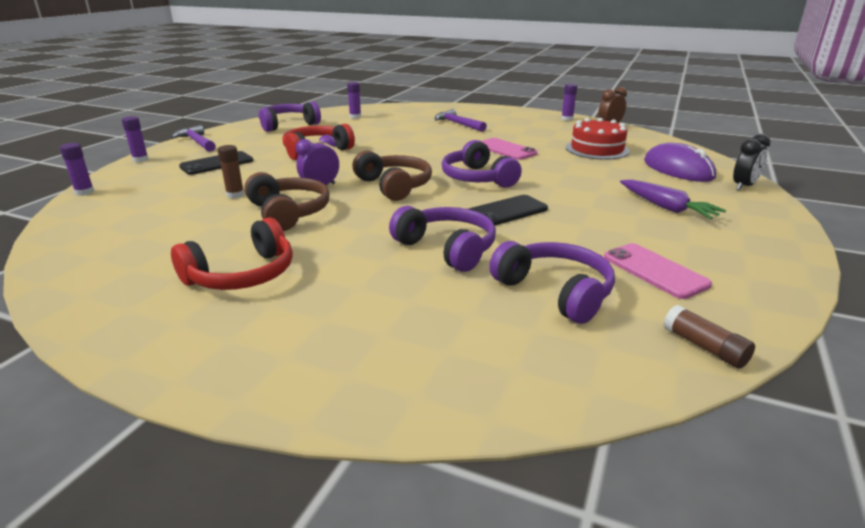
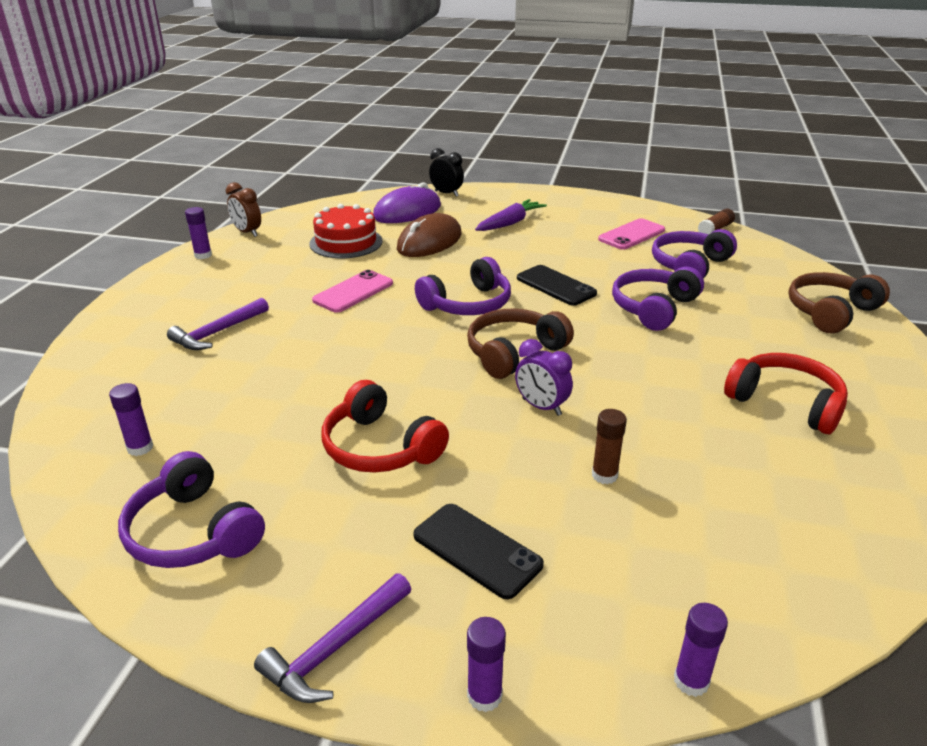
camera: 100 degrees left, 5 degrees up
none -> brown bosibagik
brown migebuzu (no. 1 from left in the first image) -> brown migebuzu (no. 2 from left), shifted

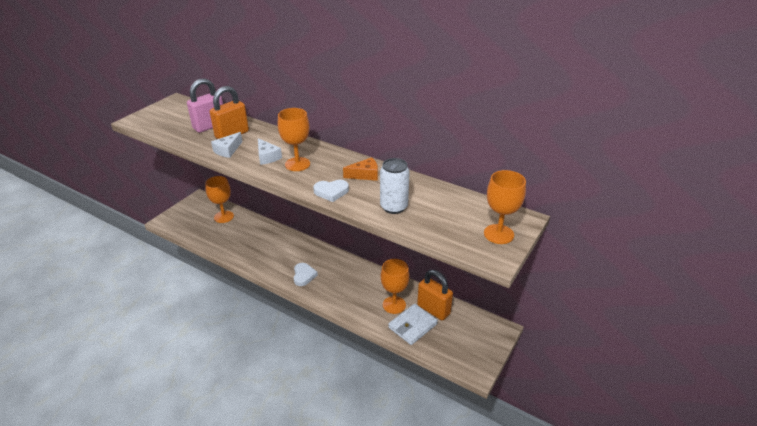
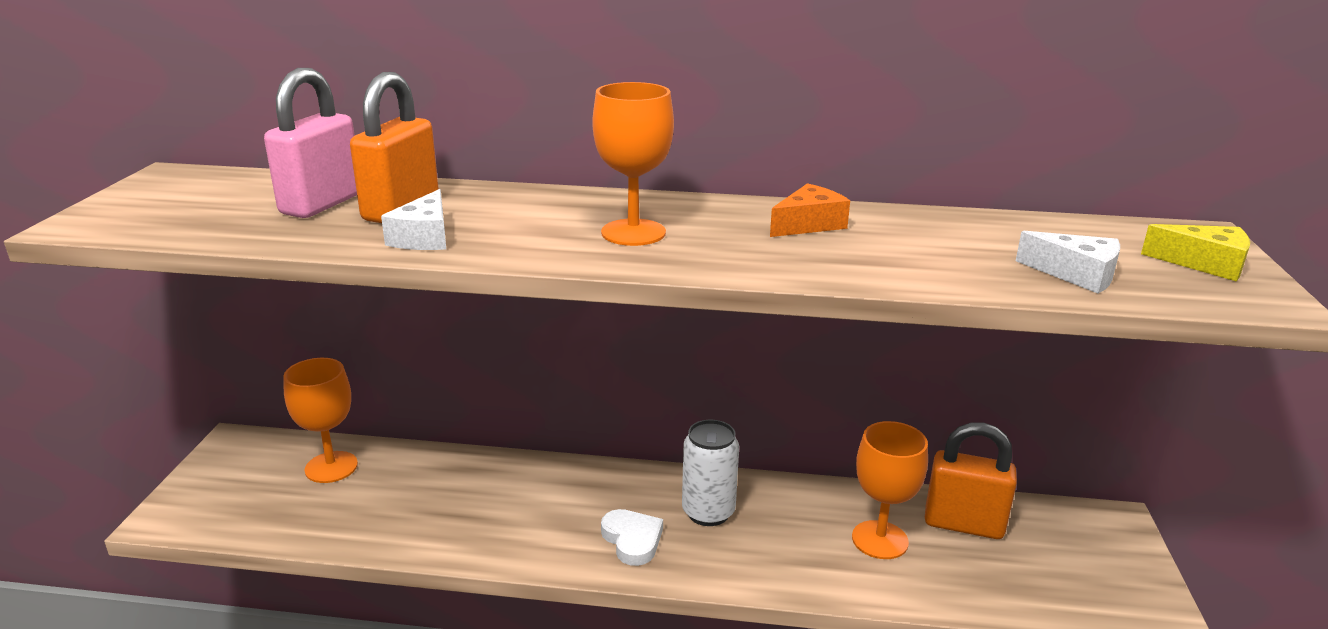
camera: 25 degrees left, 10 degrees down
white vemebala, shifted
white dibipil (no. 2 from left), shifted
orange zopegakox (no. 4 from left) -> yellow dibipil
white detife (no. 2 from left) -> none
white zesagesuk -> none

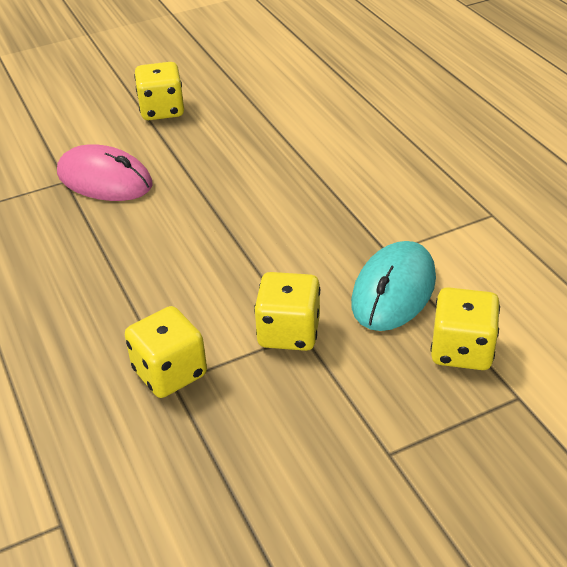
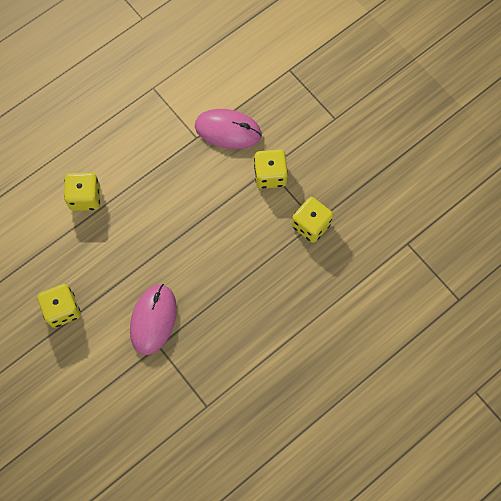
camera: 105 degrees left, 30 degrees up
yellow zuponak (no. 4 from left in the first image) -> yellow zuponak (no. 2 from left), shifted
turquoise bosibagik -> pink bosibagik (no. 2 from left)

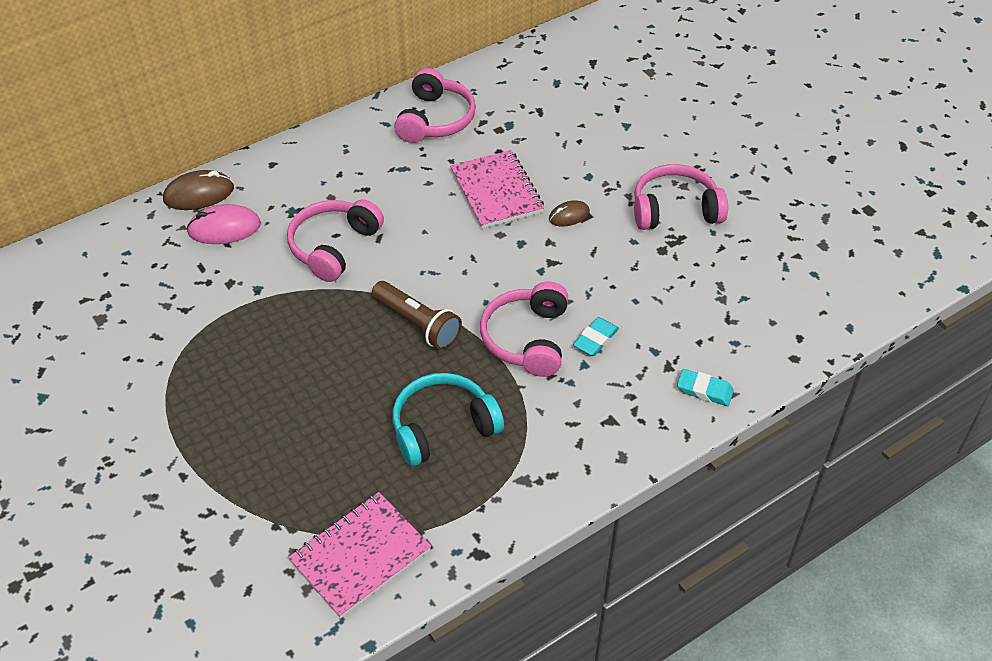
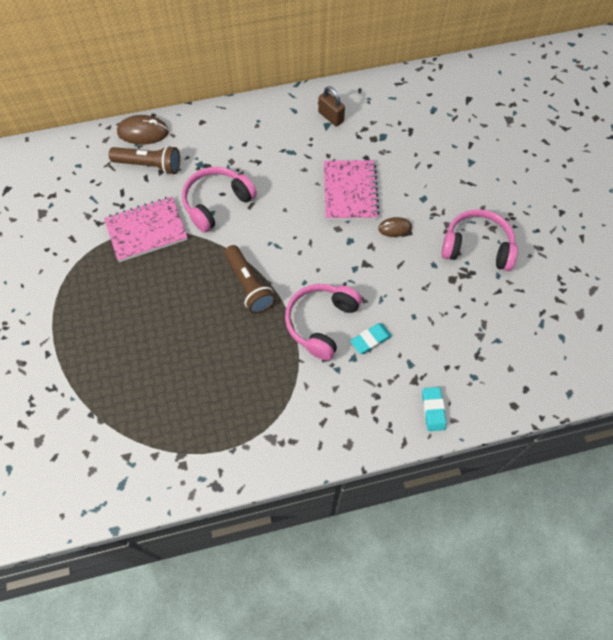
camera: 20 degrees right, 15 degrees up
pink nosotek (no. 1 from left), shifted
pink bosibagik -> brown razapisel (no. 1 from left)
pink migebuzu (no. 2 from left) -> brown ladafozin
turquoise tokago (no. 2 from left), 45 degrees clockwise
turquoise migebuzu -> none

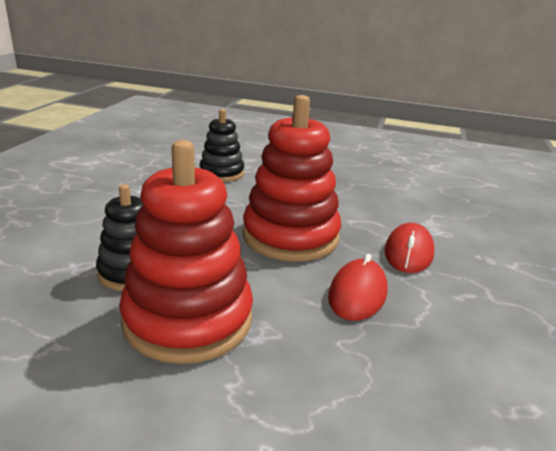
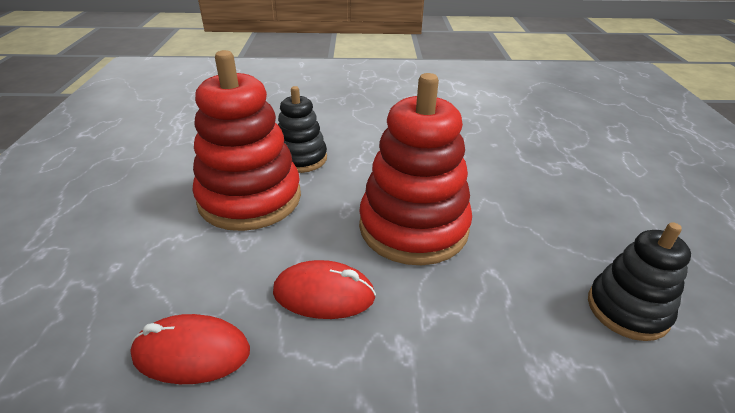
camera: 75 degrees right, 10 degrees up
red bosibagik (no. 2 from left in the first image) -> red bosibagik (no. 1 from left), shifted
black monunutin (no. 2 from left), shifted

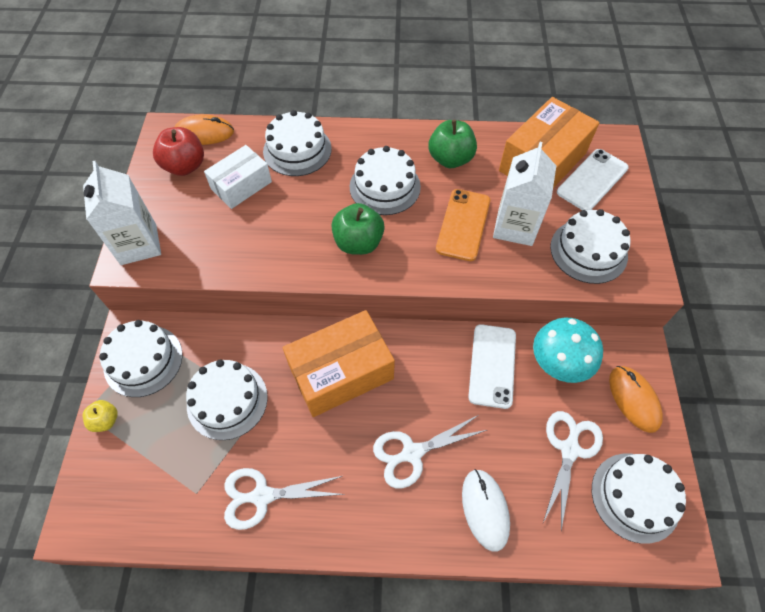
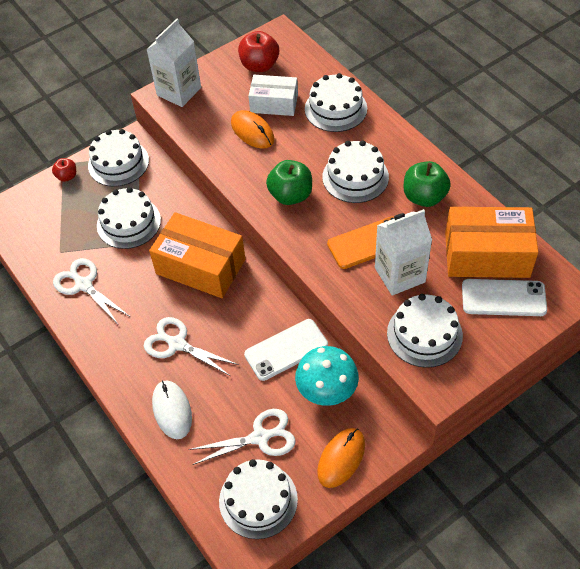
camera: 55 degrees right, 5 degrees down
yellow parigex -> red parigex (no. 1 from left)
white bosibagik, 60 degrees counterclockwise
orange bosibagik (no. 1 from left), shifted

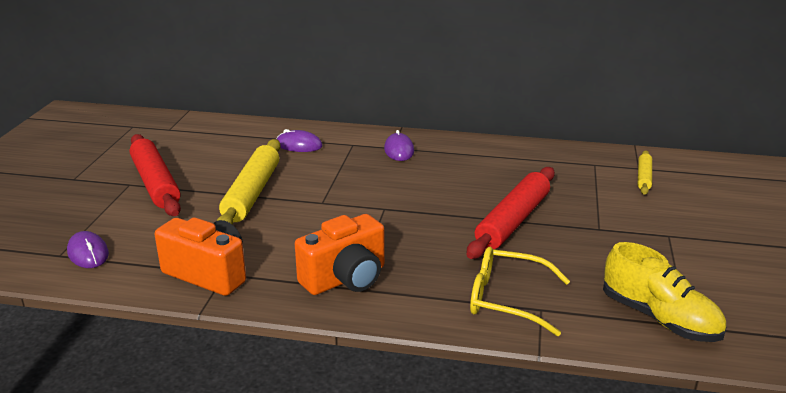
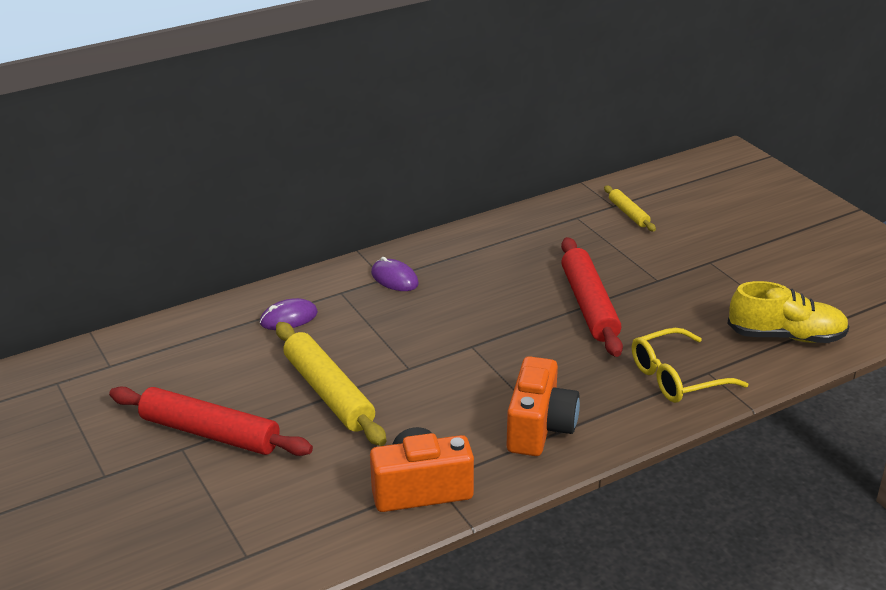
camera: 40 degrees left, 5 degrees up
purple bosibagik (no. 1 from left) -> none

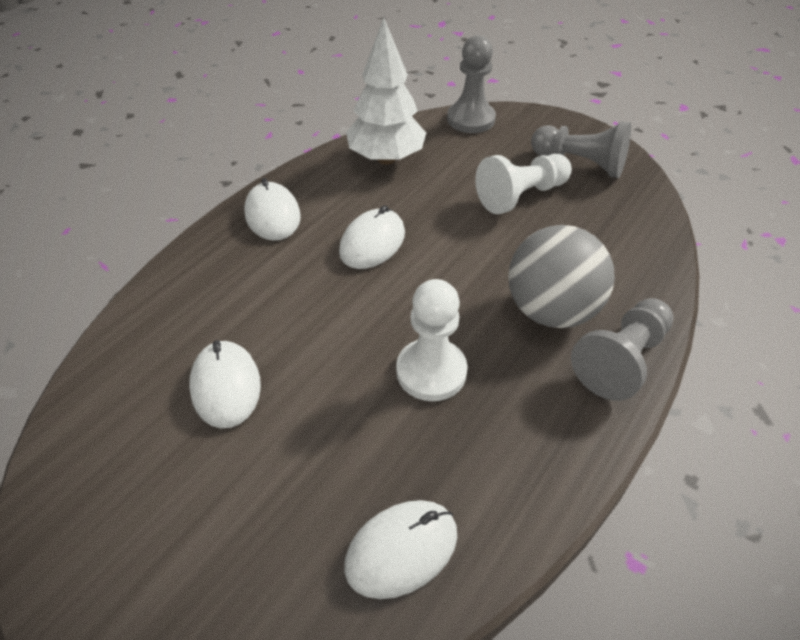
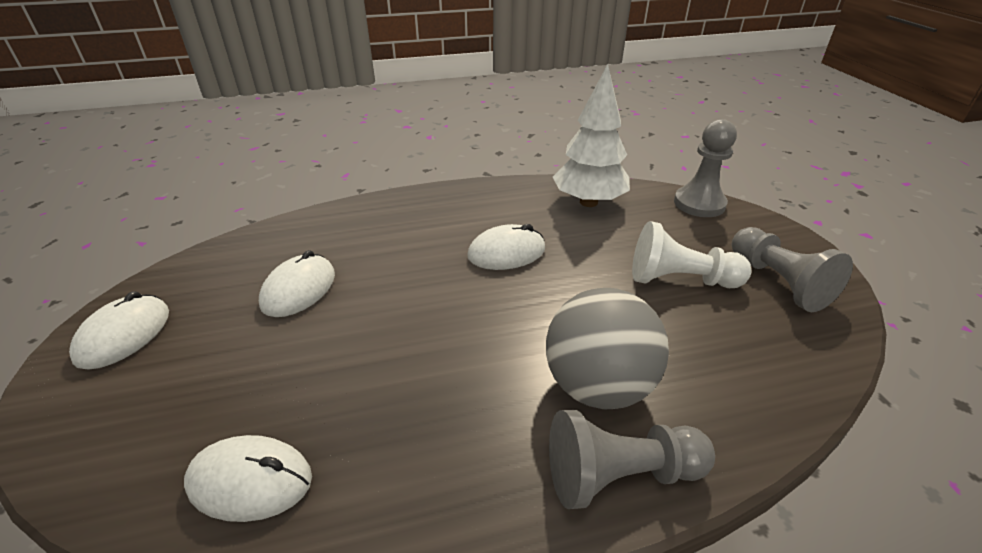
camera: 40 degrees right, 10 degrees down
white bosibagik (no. 2 from left in the first image) -> white bosibagik (no. 1 from left), shifted
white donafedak (no. 1 from left) -> none

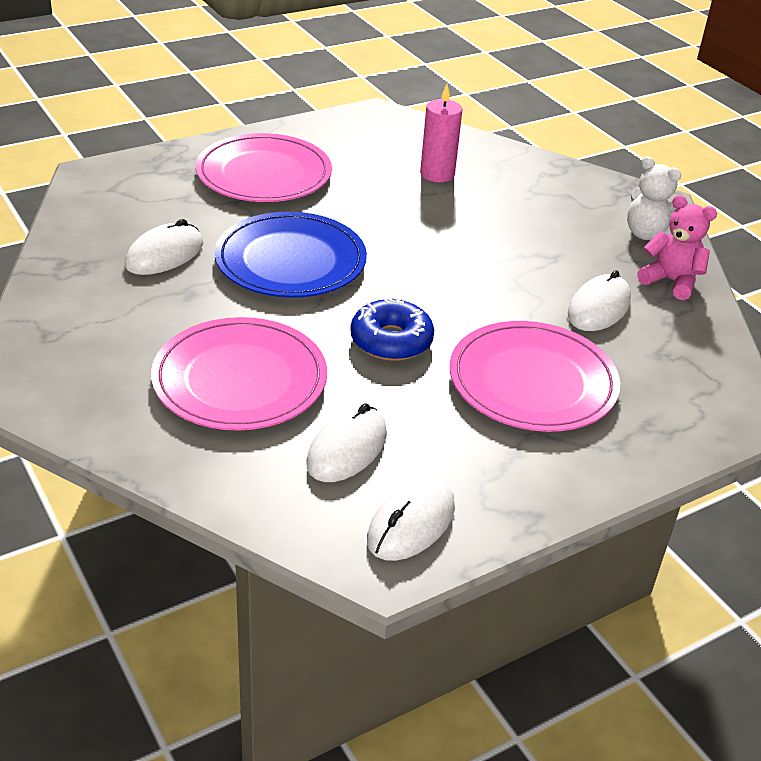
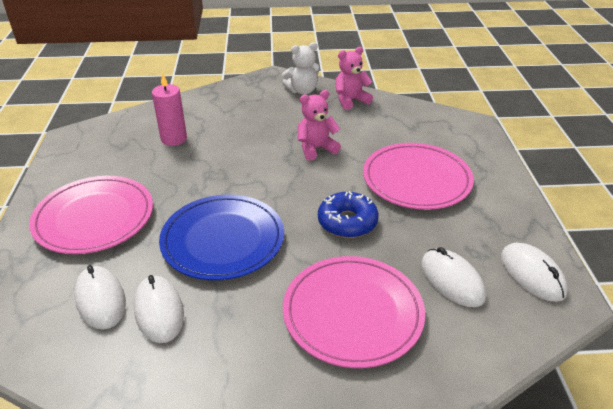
camera: 60 degrees left, 0 degrees up
white bosibagik (no. 4 from left in the first image) -> white bosibagik (no. 1 from left), shifted
none -> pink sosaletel (no. 1 from left)

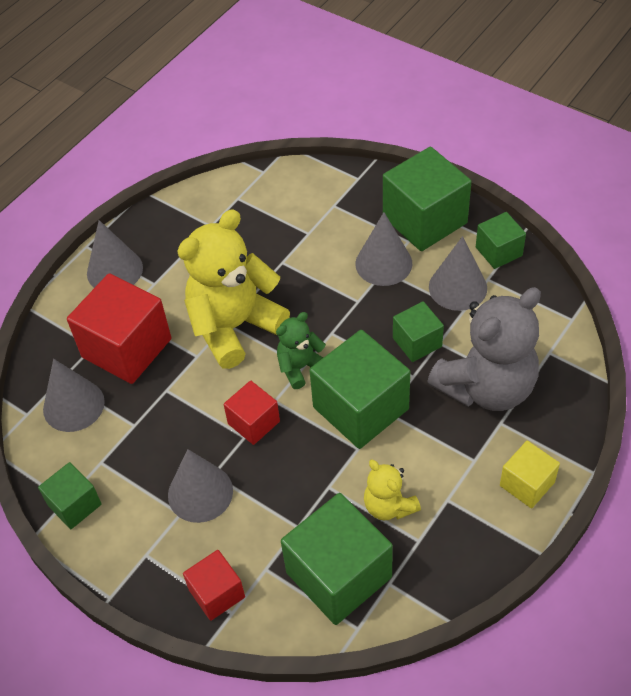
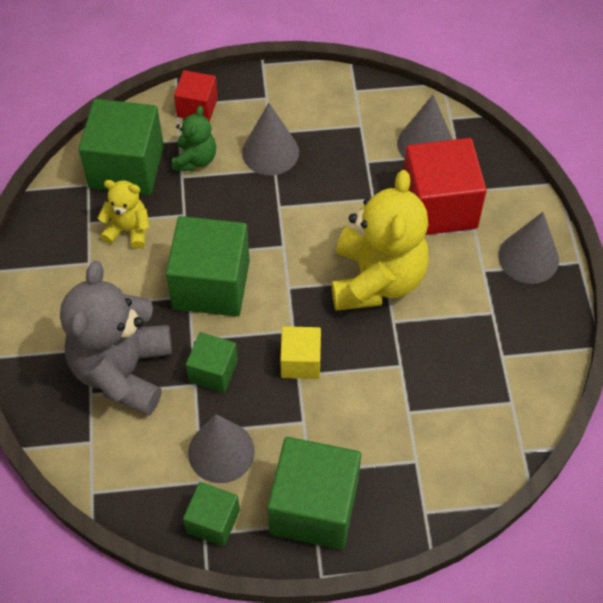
camera: 135 degrees right, 5 degrees up
green sosaletel, shifted
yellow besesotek, shifted
green besesotek (no. 1 from left) -> none
red besesotek (no. 3 from left) -> none
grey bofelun (no. 4 from left) -> none

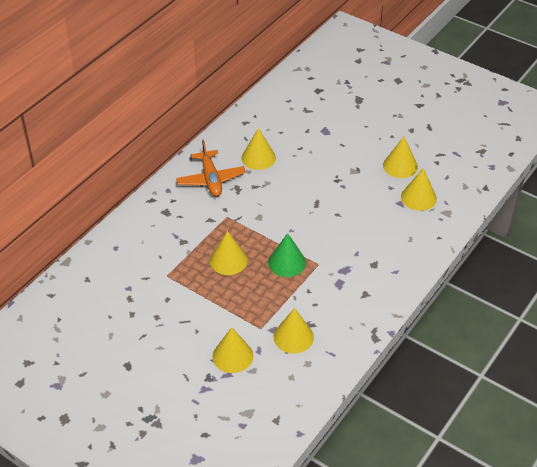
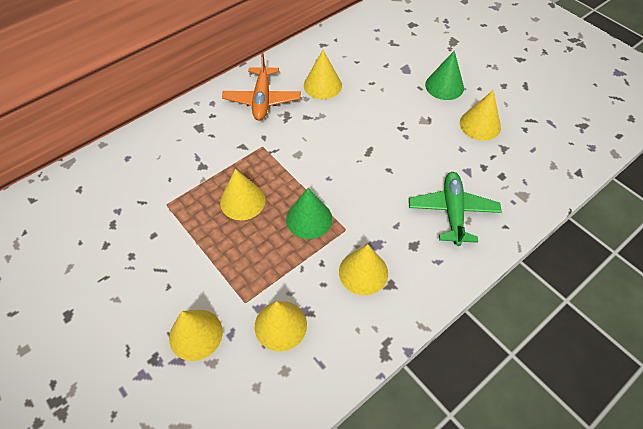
camera: 15 degrees right, 10 degrees up
yellow bofelun (no. 6 from left in the first image) -> yellow bofelun (no. 5 from left), shifted
none -> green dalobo
none -> green bofelun (no. 2 from left)

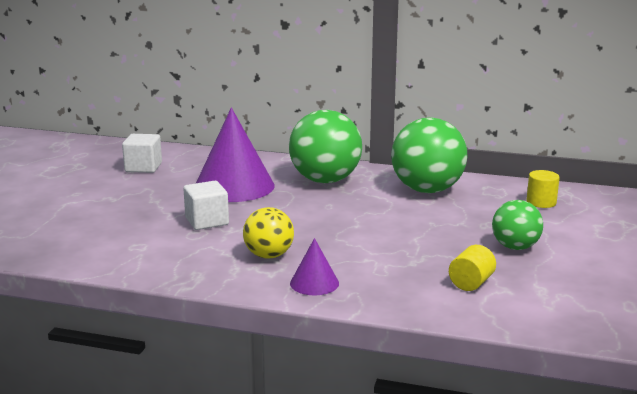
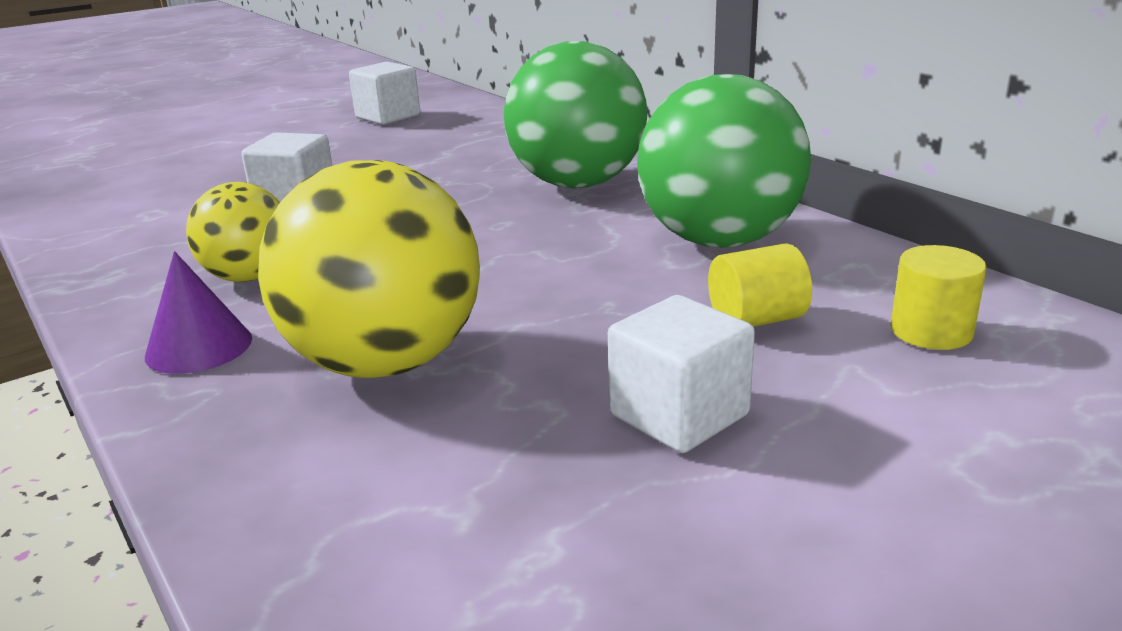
camera: 40 degrees right, 5 degrees up
none -> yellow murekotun (no. 2 from left)
green murekotun (no. 3 from left) -> white besesotek (no. 3 from left)
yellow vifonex (no. 1 from left), shifted
purple bofelun (no. 1 from left) -> none

